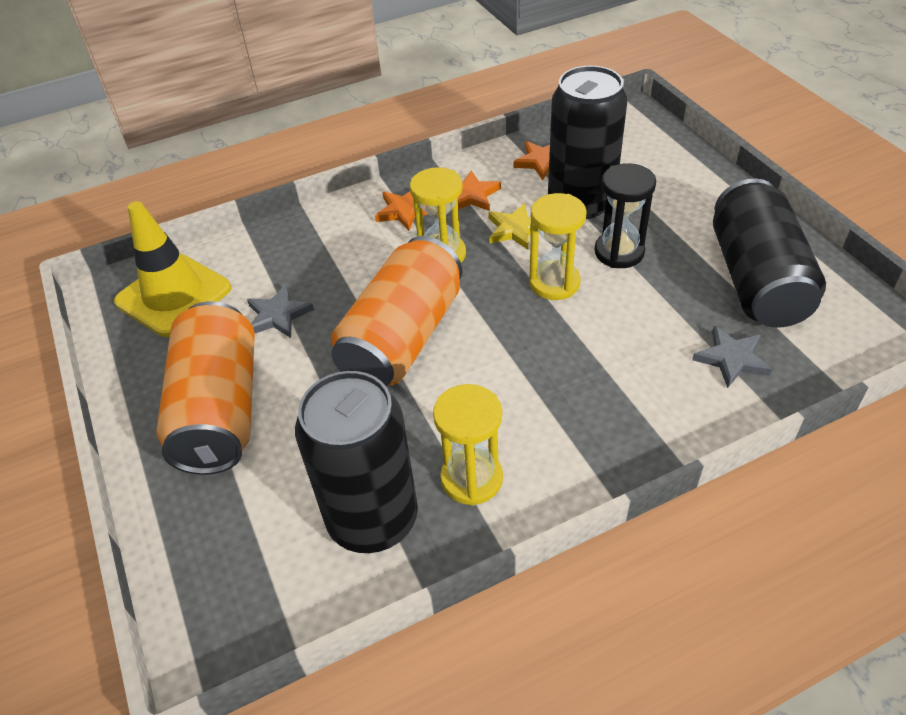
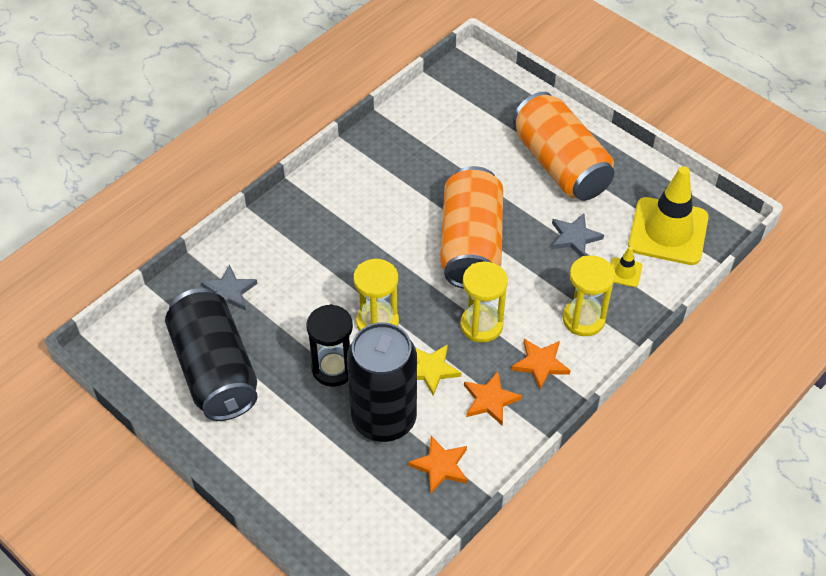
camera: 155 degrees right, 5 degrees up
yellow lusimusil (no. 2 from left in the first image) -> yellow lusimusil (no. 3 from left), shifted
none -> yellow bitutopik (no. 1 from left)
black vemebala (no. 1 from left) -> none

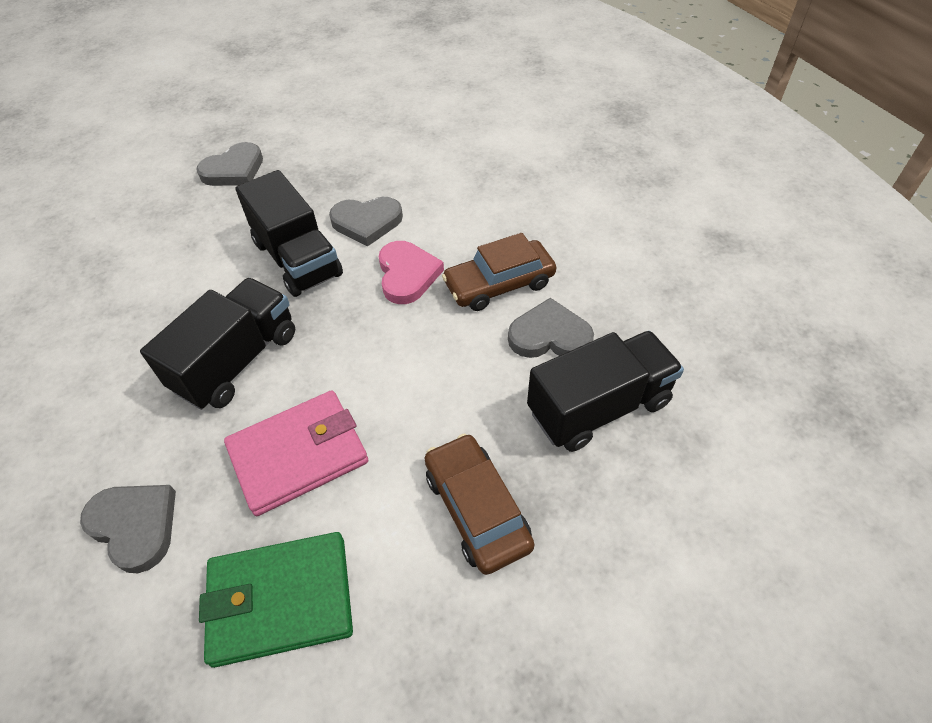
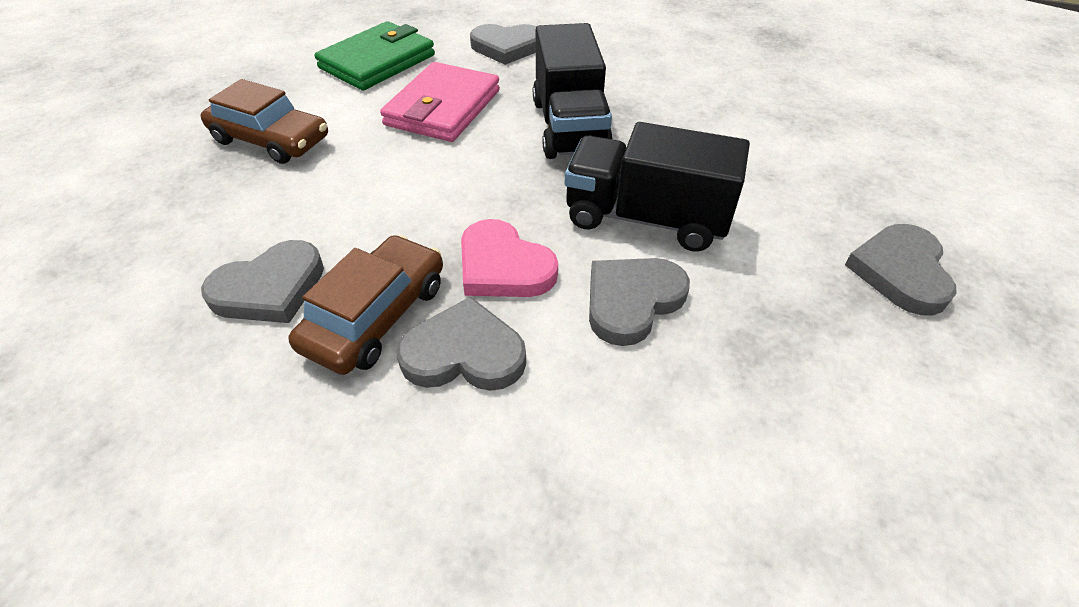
camera: 140 degrees right, 5 degrees down
none -> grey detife (no. 2 from left)
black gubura (no. 3 from left) -> none

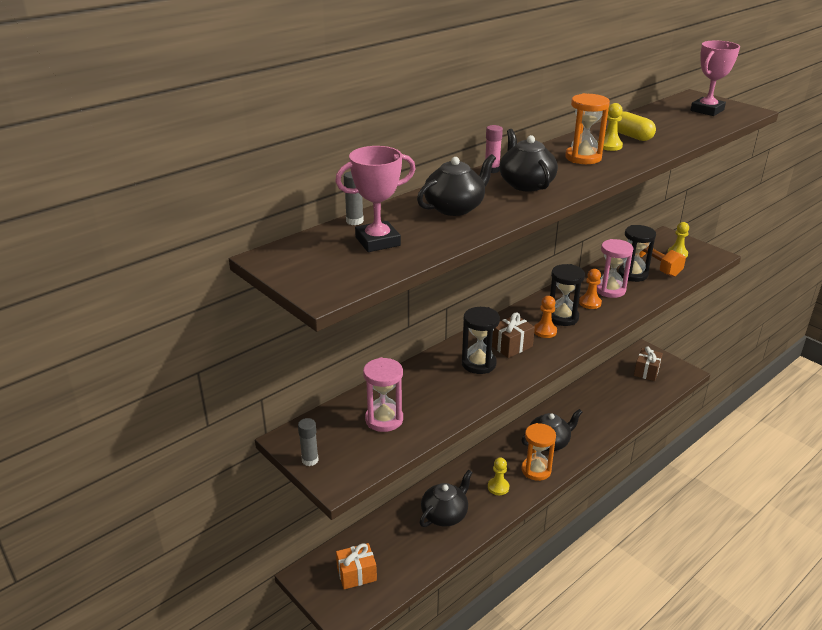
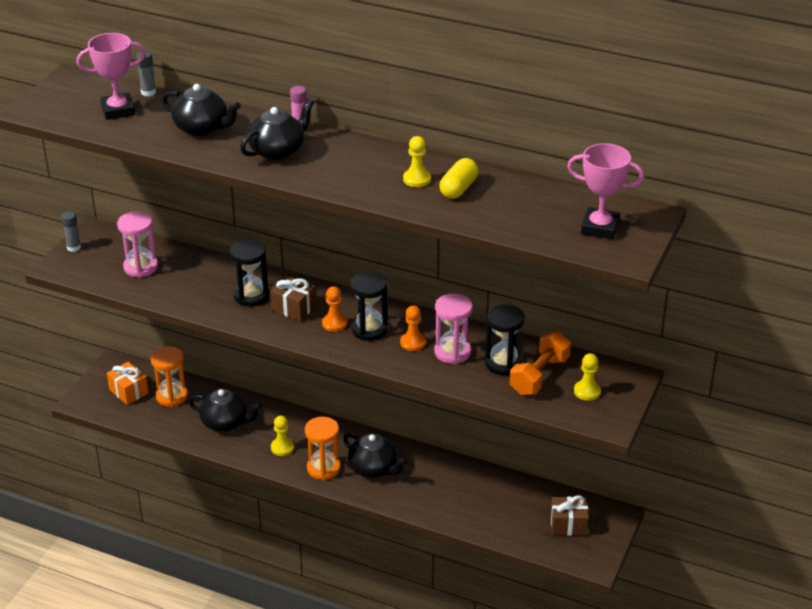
camera: 65 degrees right, 5 degrees up
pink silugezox (no. 1 from left), 60 degrees counterclockwise
orange lusimusil (no. 2 from left in the first image) -> orange lusimusil (no. 1 from left), shifted

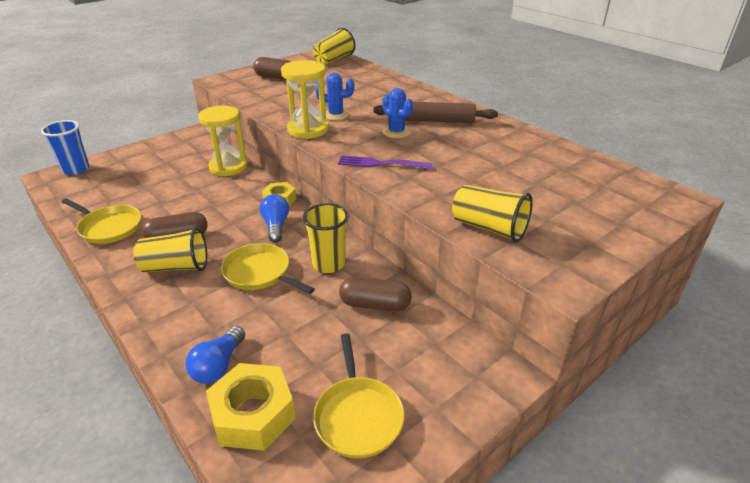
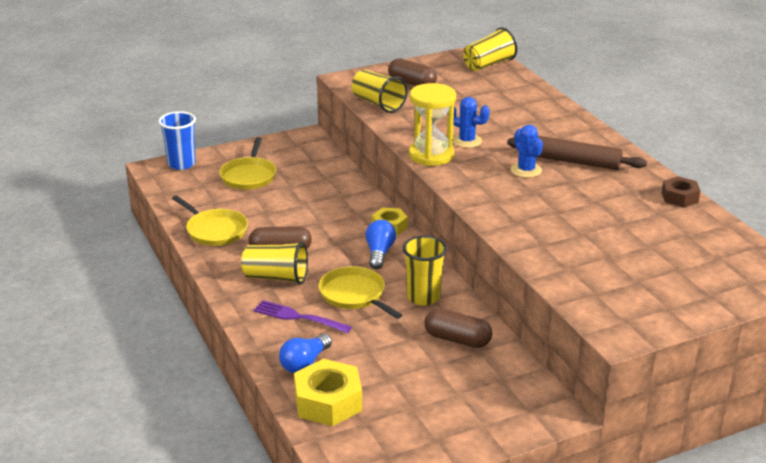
camera: 15 degrees right, 5 degrees down
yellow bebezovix (no. 3 from left in the first image) -> yellow bebezovix (no. 2 from left), shifted
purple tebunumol, shifted
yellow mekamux (no. 4 from left in the first image) -> yellow mekamux (no. 2 from left), shifted
none -> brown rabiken
yellow lusimusil (no. 1 from left) -> none

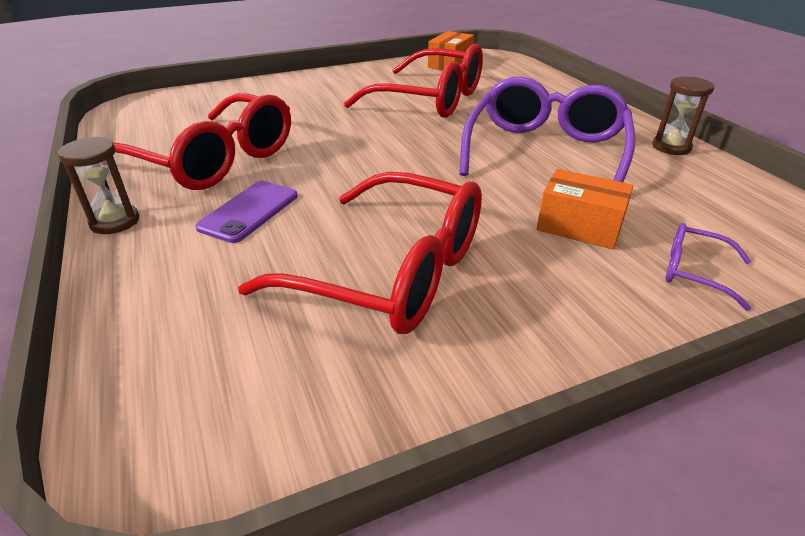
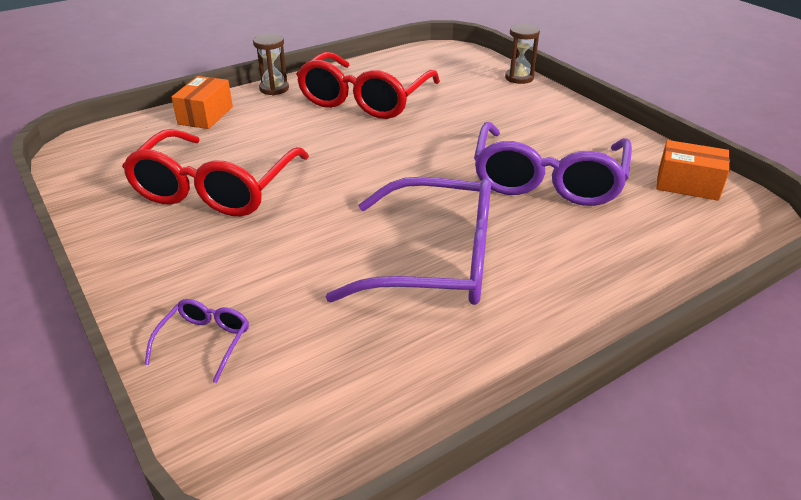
camera: 80 degrees right, 0 degrees up
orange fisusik (no. 2 from left in the first image) -> orange fisusik (no. 1 from left), shifted
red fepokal (no. 3 from left) -> purple fepokal (no. 3 from left)
brown lusimusil (no. 2 from left), shifted
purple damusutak -> none

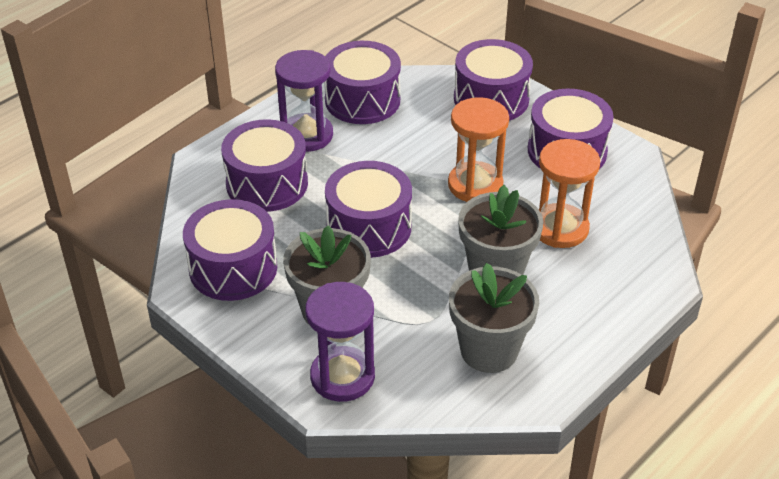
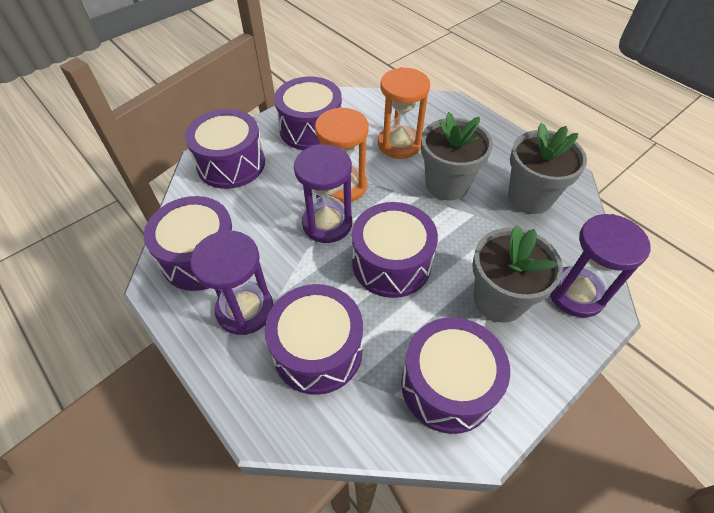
camera: 85 degrees left, 10 degrees up
none -> purple lusimusil (no. 2 from left)

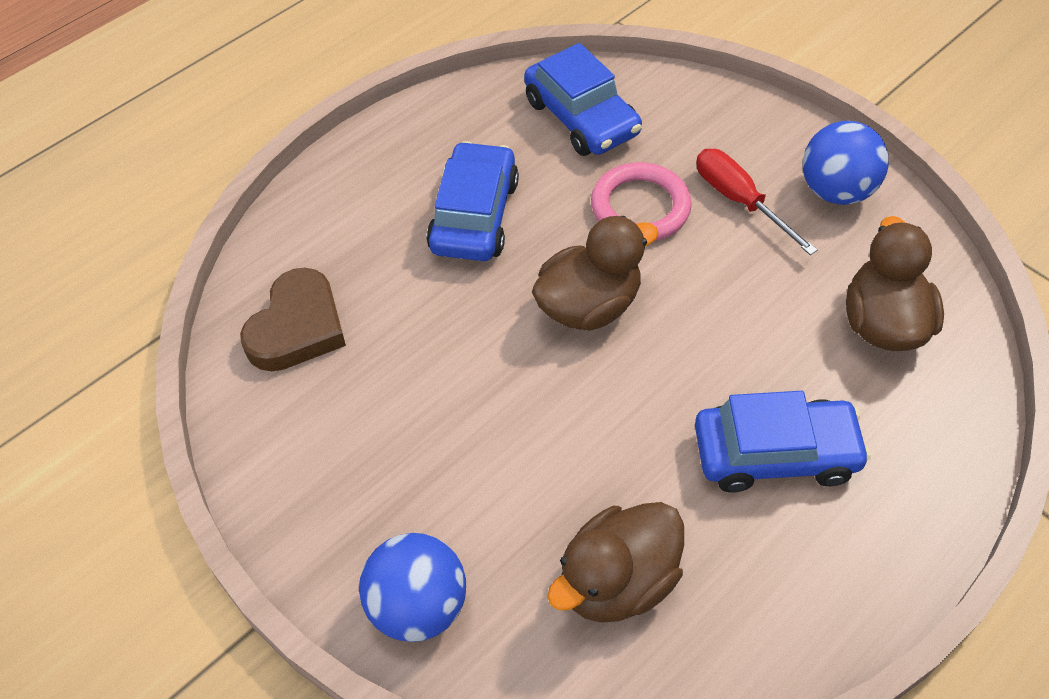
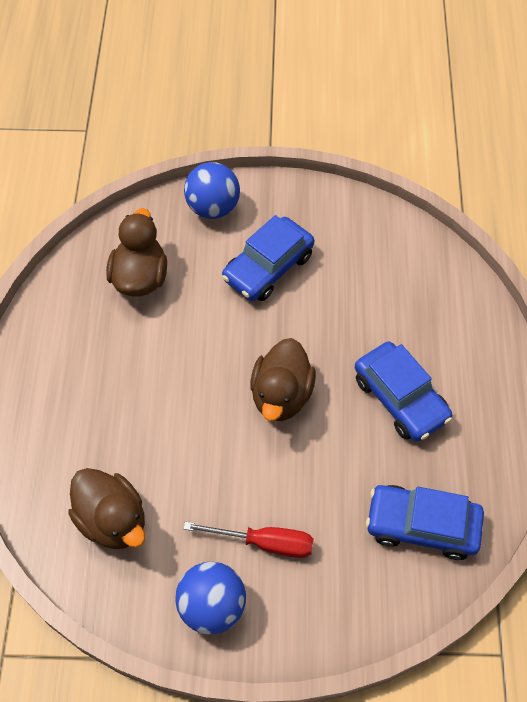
camera: 135 degrees right, 5 degrees up
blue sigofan (no. 3 from left in the first image) -> blue sigofan (no. 1 from left), shifted
brown detife -> none
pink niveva -> none

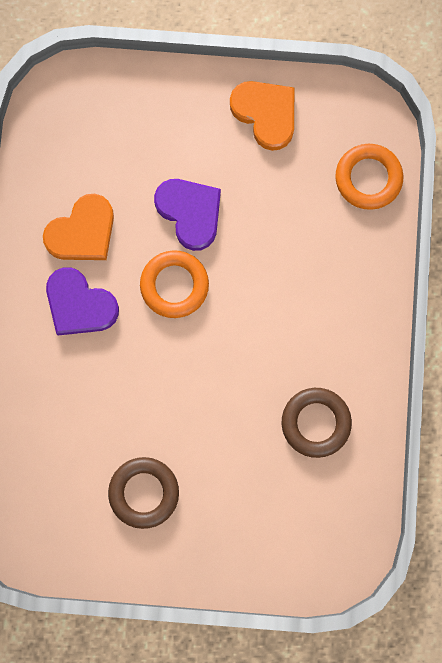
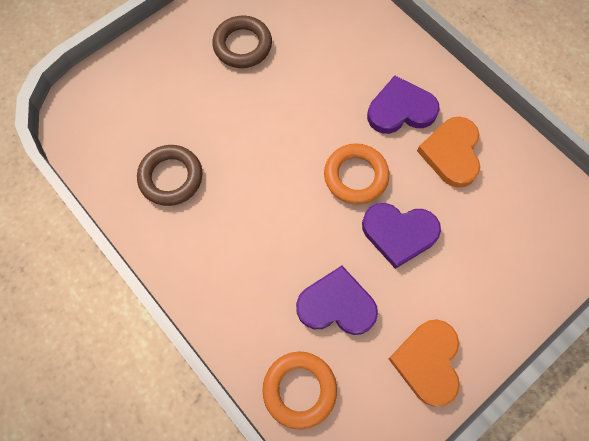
camera: 135 degrees right, 10 degrees down
none -> purple detife (no. 1 from left)
orange detife (no. 2 from left in the first image) -> orange detife (no. 1 from left), 90 degrees clockwise

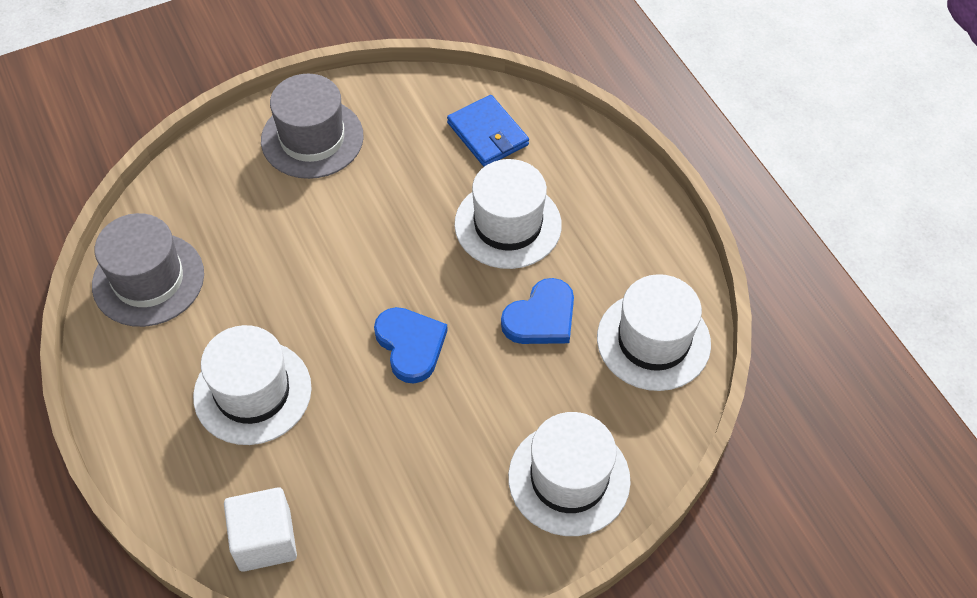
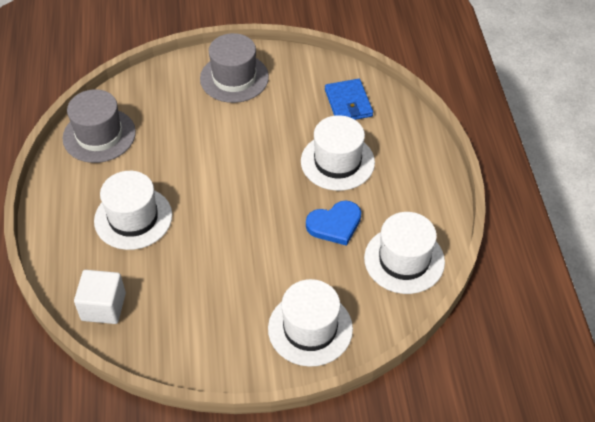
camera: 20 degrees right, 5 degrees down
blue detife (no. 1 from left) -> none

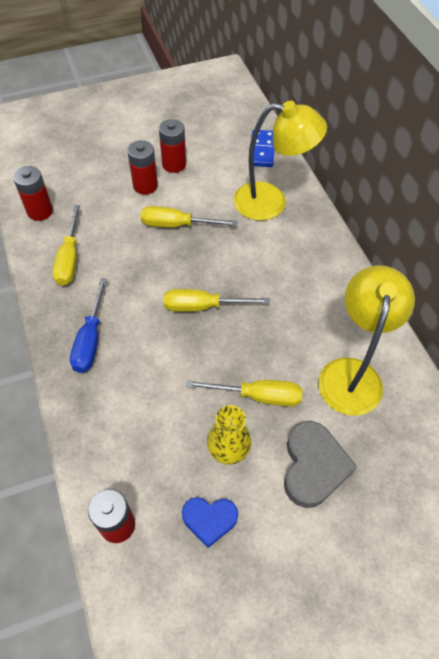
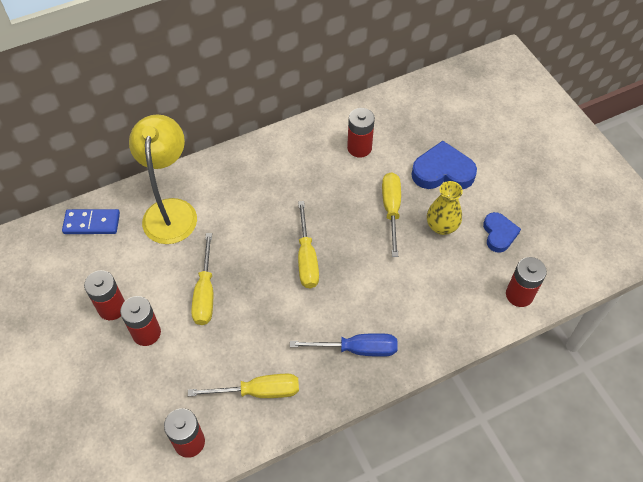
camera: 95 degrees left, 0 degrees up
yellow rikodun (no. 2 from left) -> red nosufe (no. 4 from left)
grey detife -> blue detife (no. 1 from left)

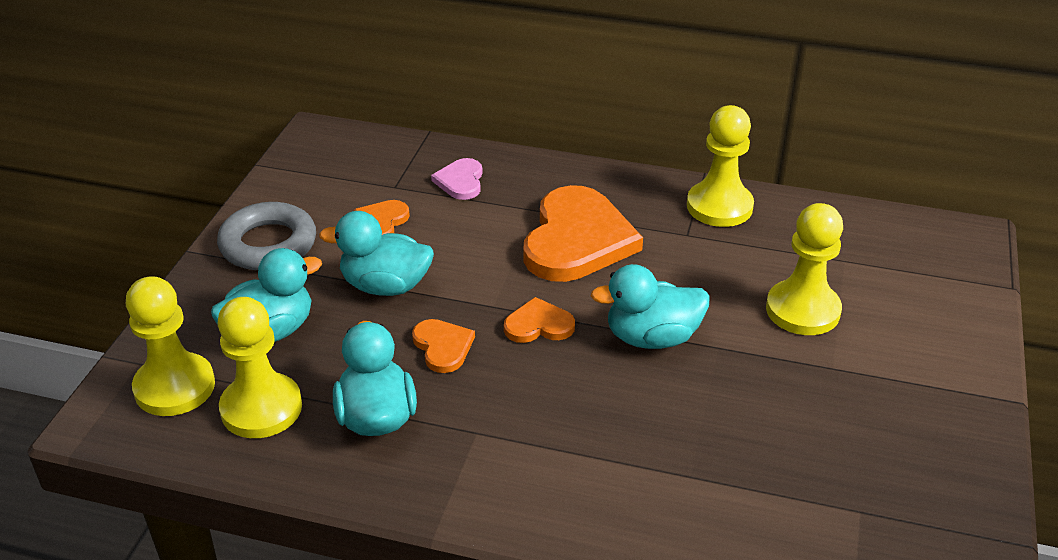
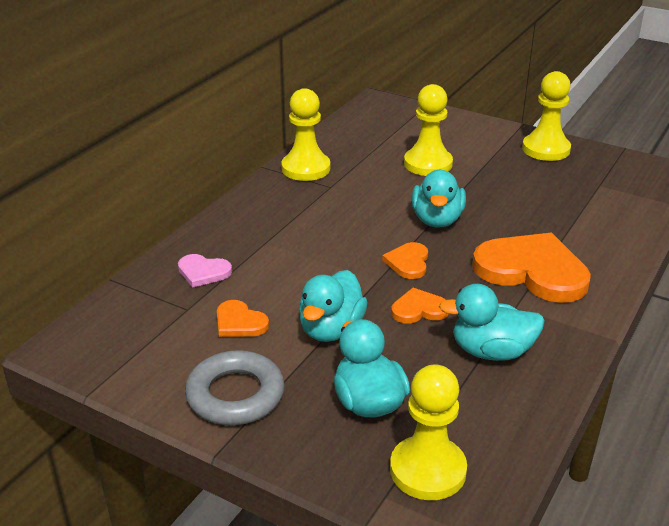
camera: 75 degrees left, 5 degrees down
orange detife (no. 4 from left), shifted
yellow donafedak (no. 2 from left in the first image) -> yellow donafedak (no. 4 from left), shifted

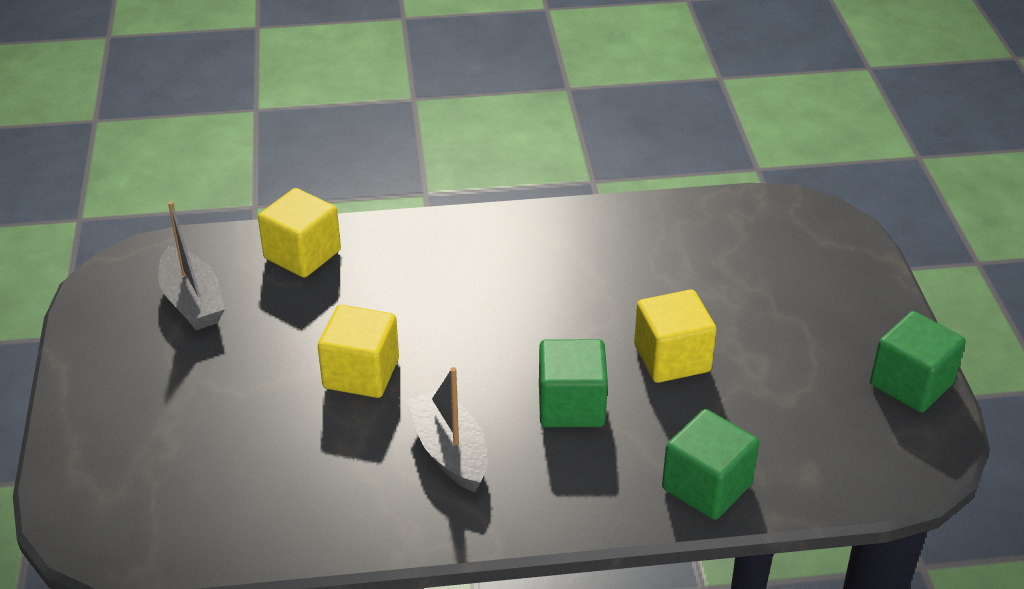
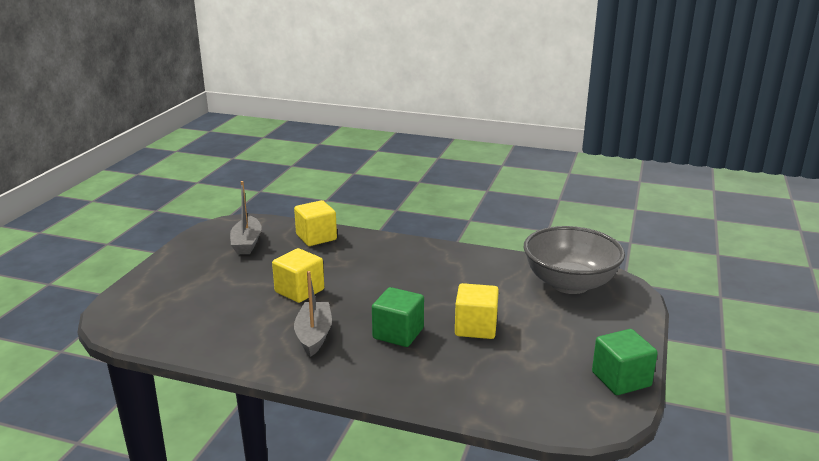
camera: 25 degrees right, 15 degrees down
none -> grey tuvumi
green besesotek (no. 2 from left) -> none

